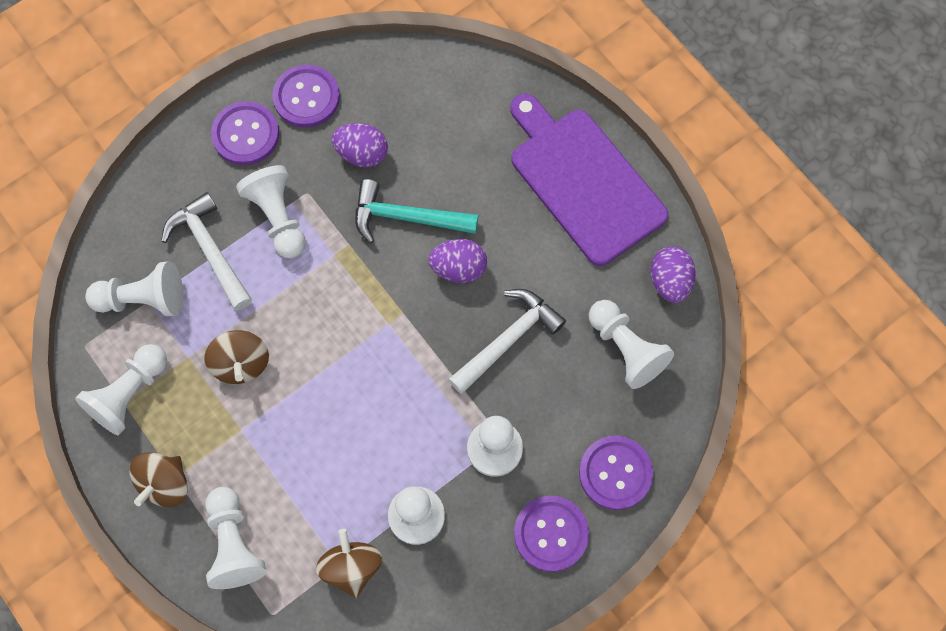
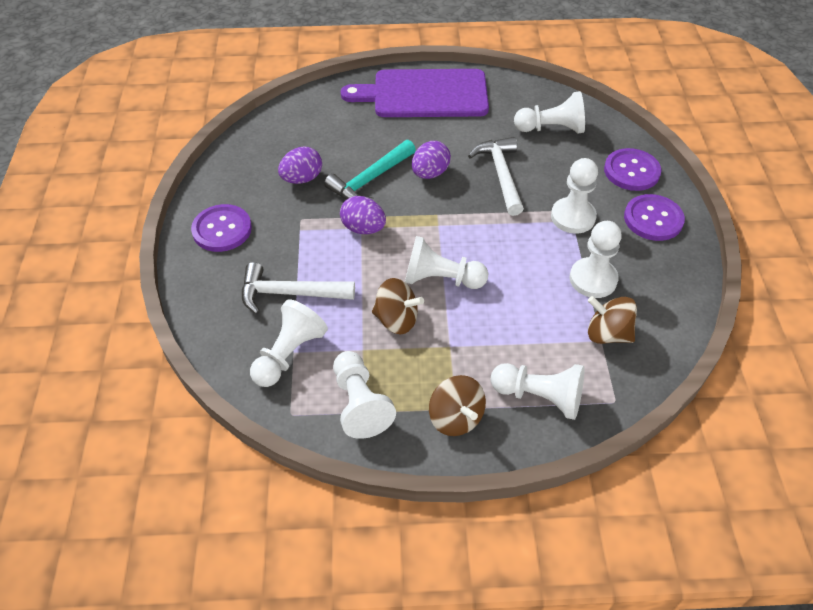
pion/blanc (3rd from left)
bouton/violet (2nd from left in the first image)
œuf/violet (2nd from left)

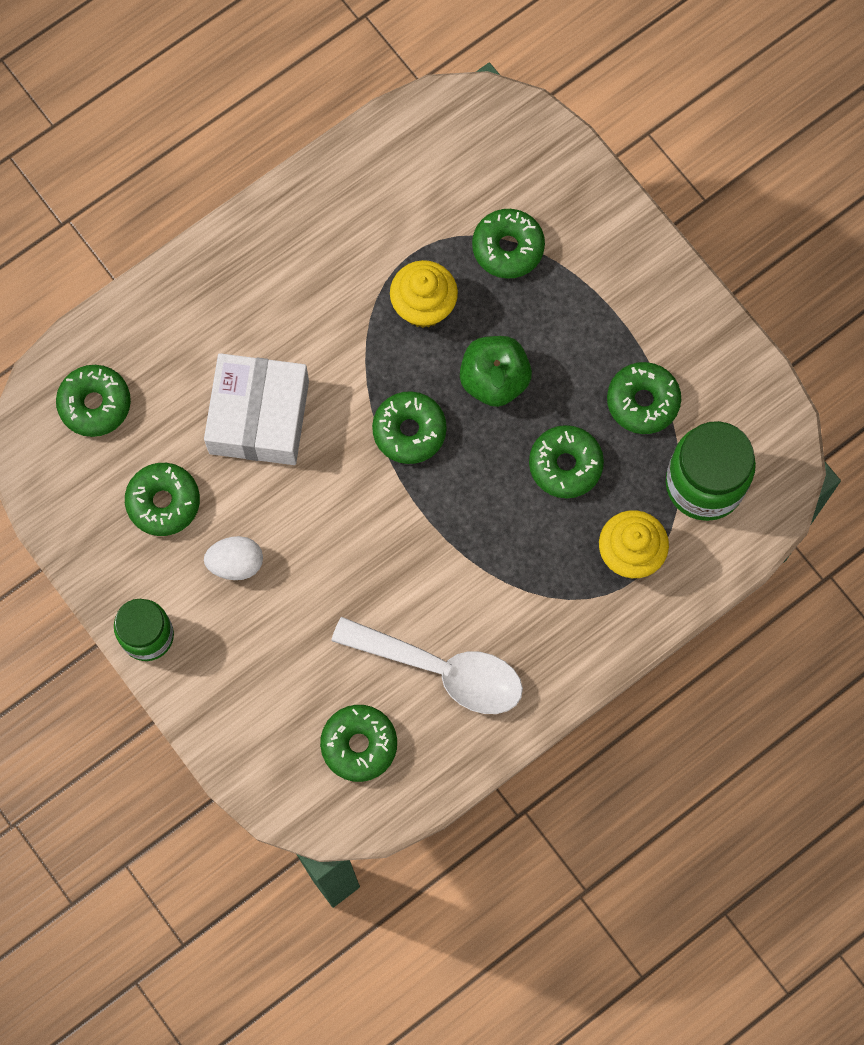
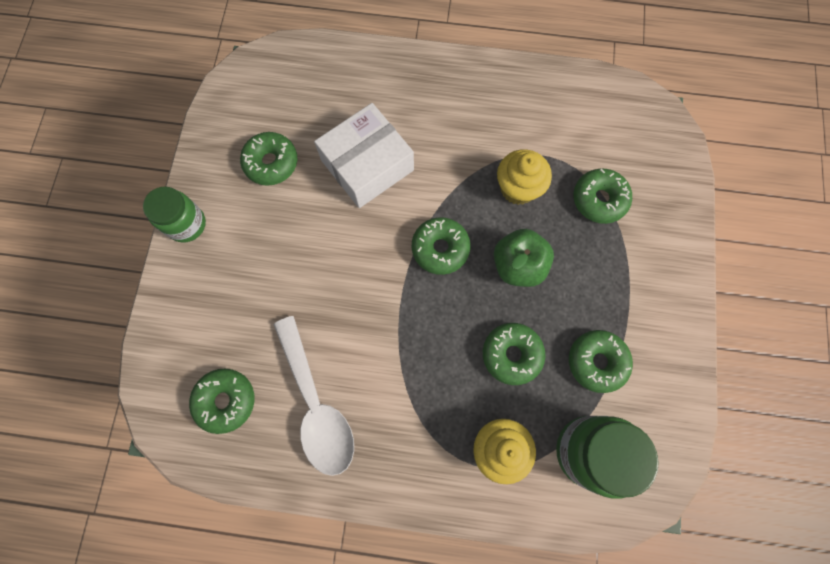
beignet/vert (1st from left in the first image)
œuf/blanc

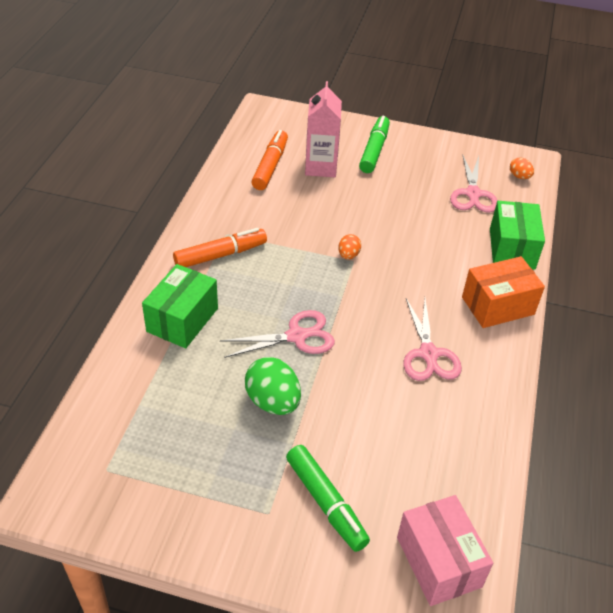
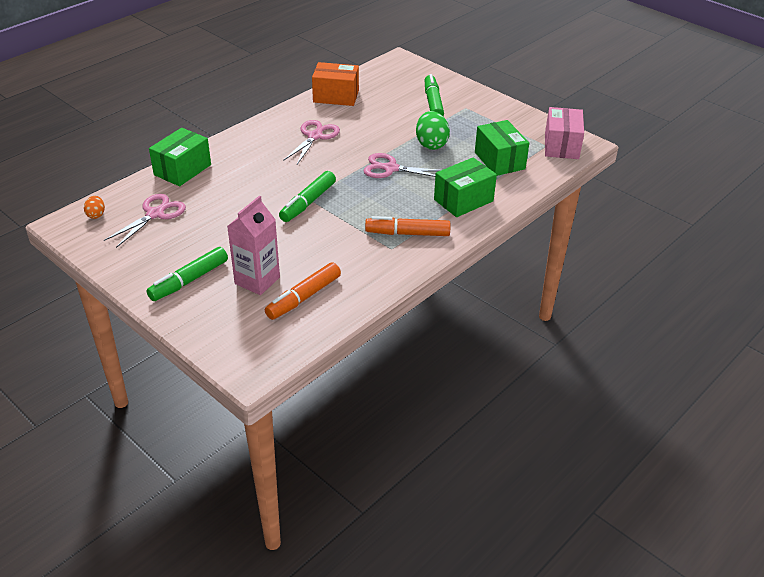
feutre/vert (2nd from left)
boîte/rose
boîte/orange
boîte/vert (3rd from left)

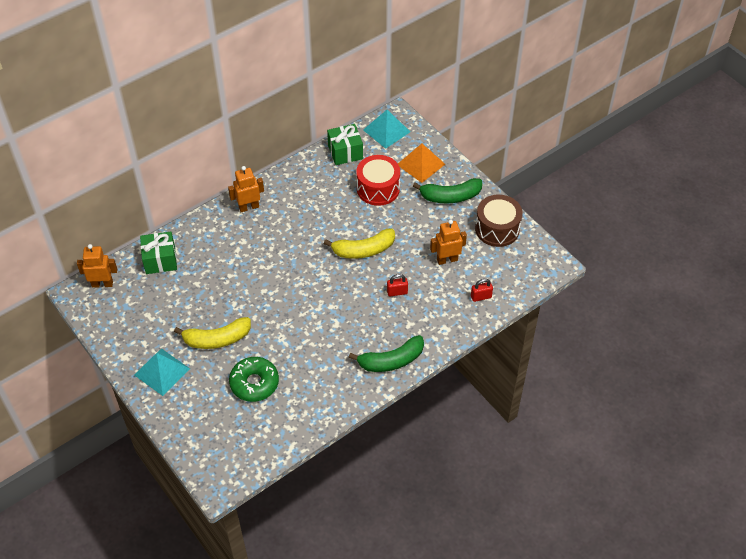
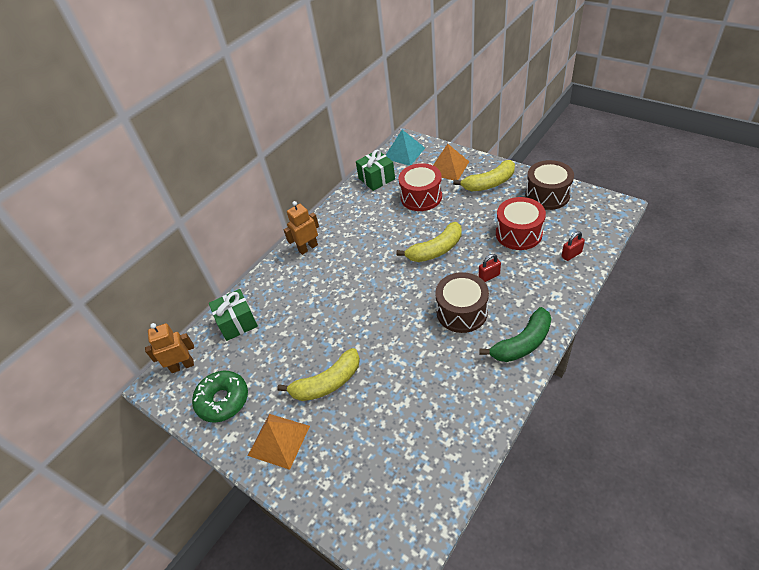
pyramide/orange (1st from left)
beignet/vert
banane/jaune (3rd from left)
tambour/rouge (2nd from left)
tambour/marron (1st from left)

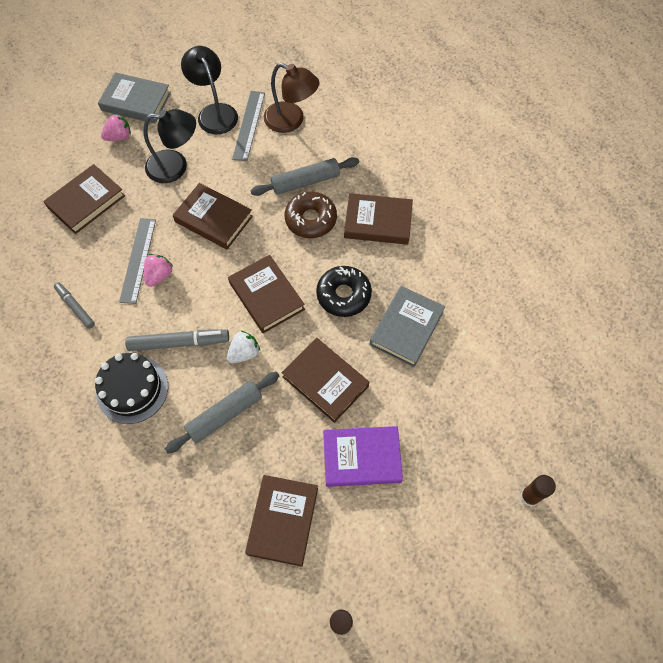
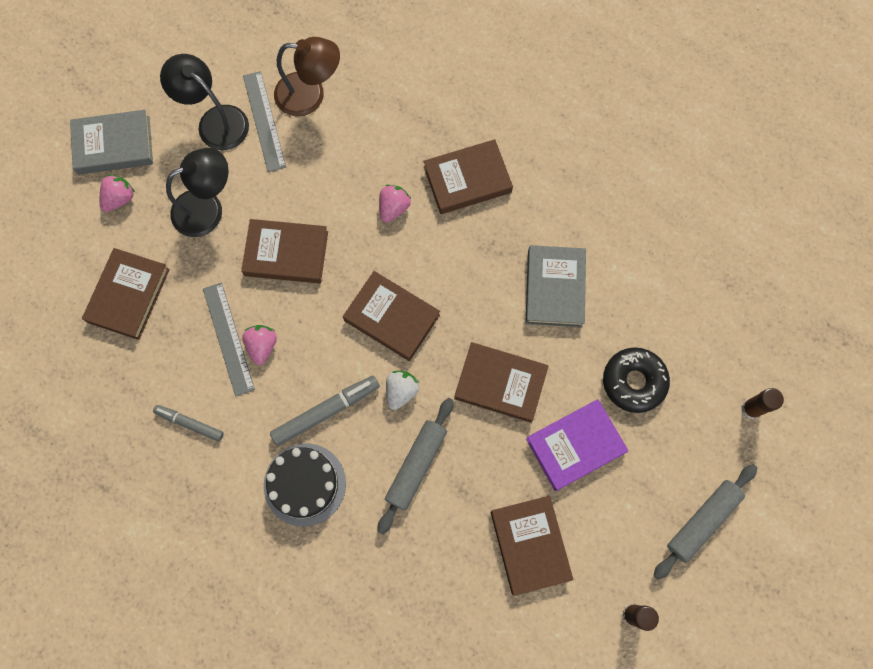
rouleau à pâtisserie/gris (2nd from left)
fraise/rose (3rd from left)
beignet/noir

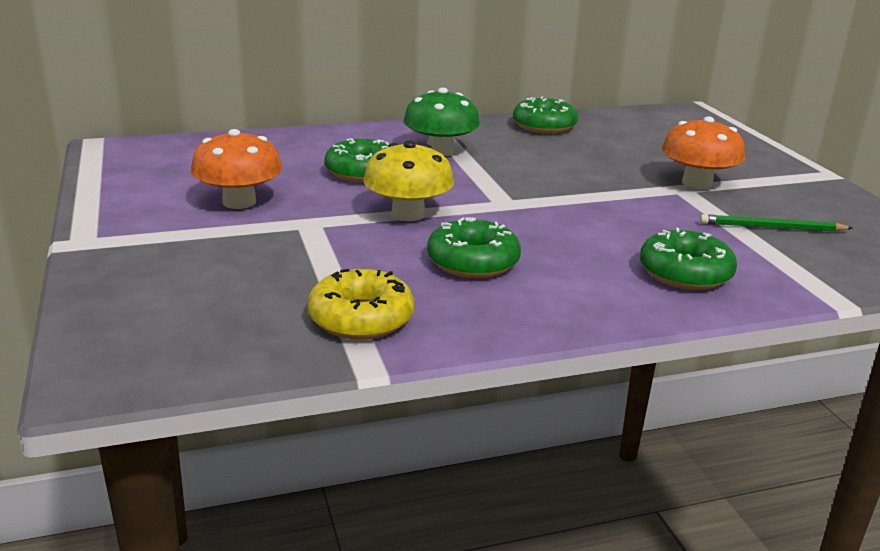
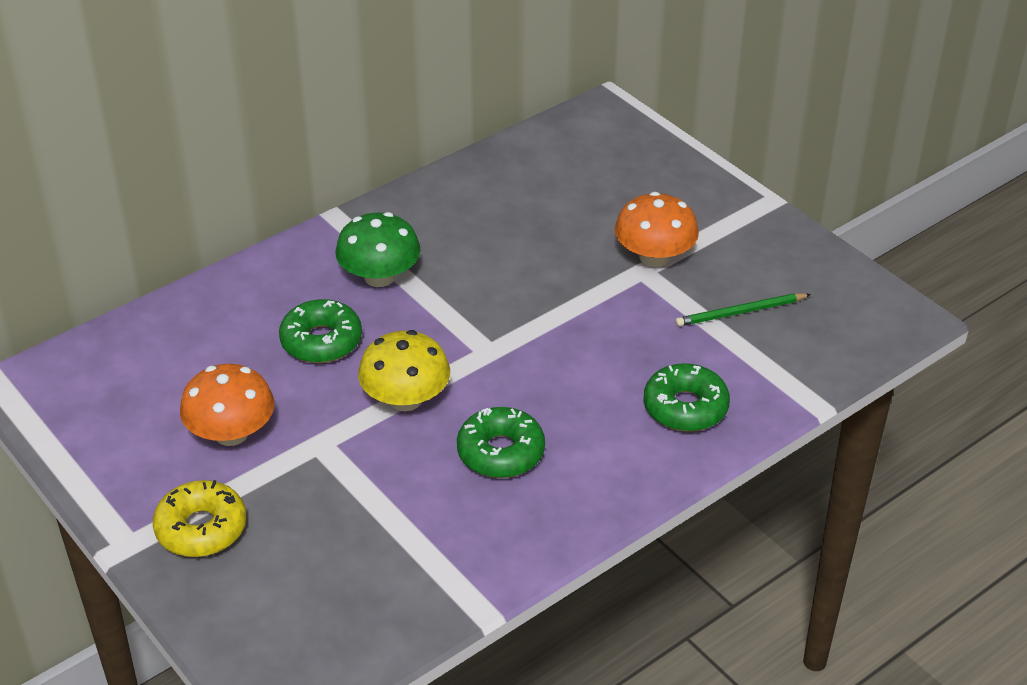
beignet/jaune
beignet/vert (3rd from left in the first image)

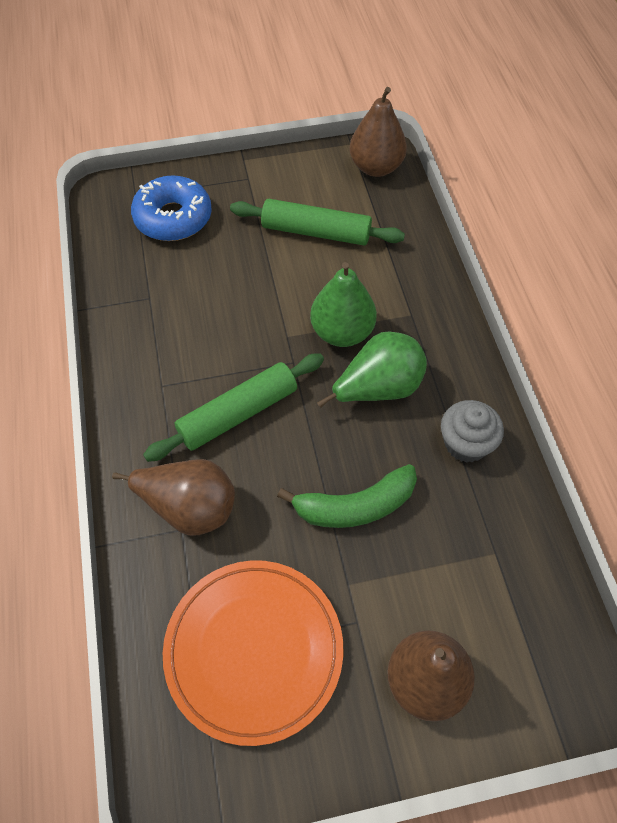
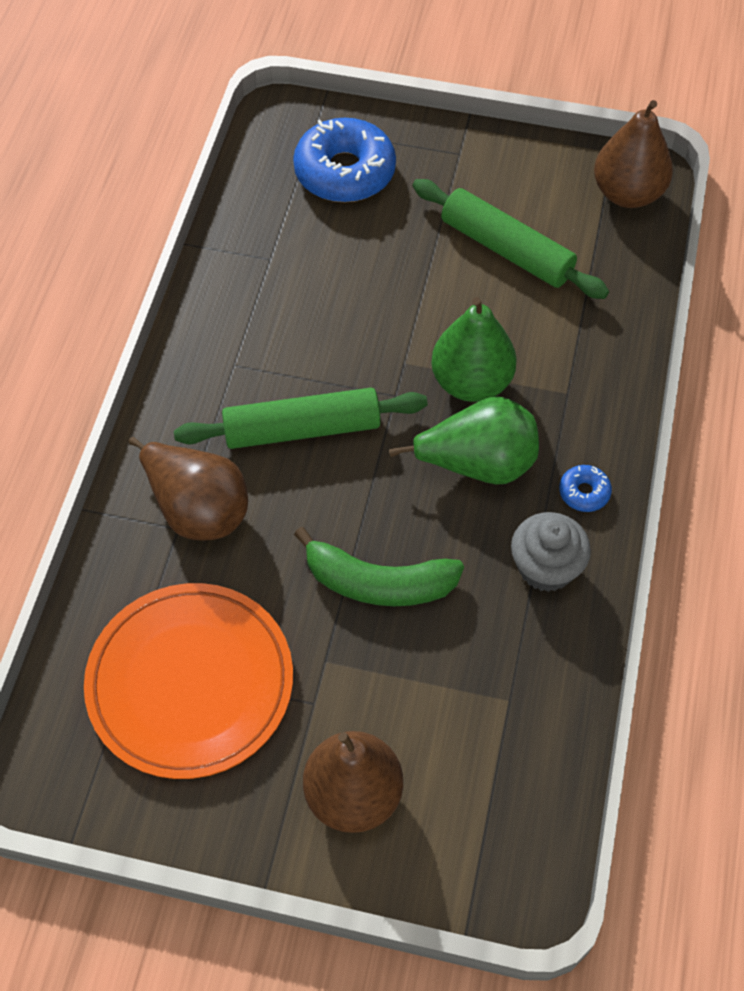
beignet/bleu (2nd from left)

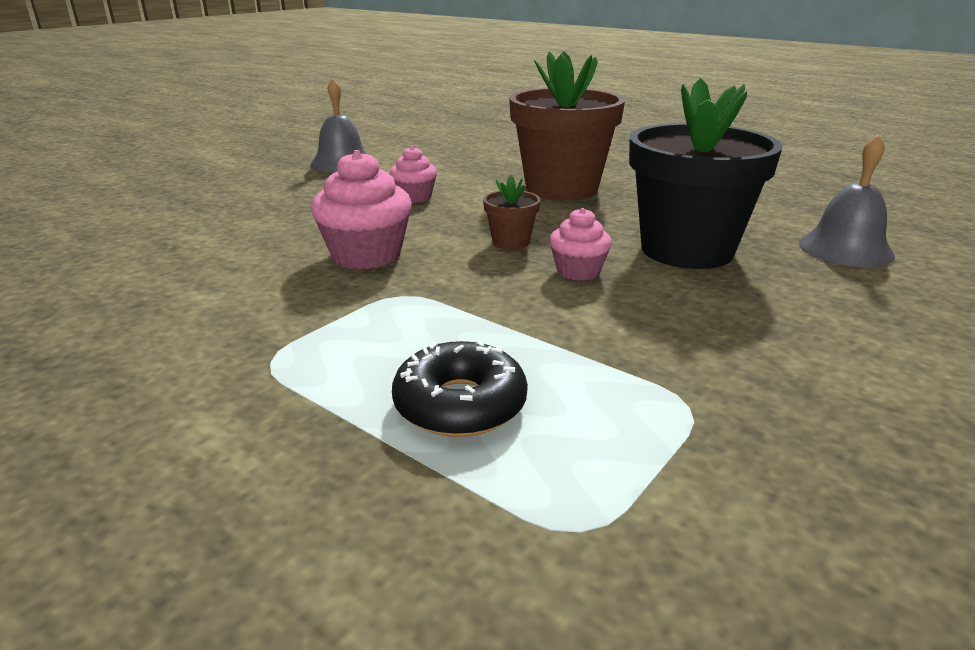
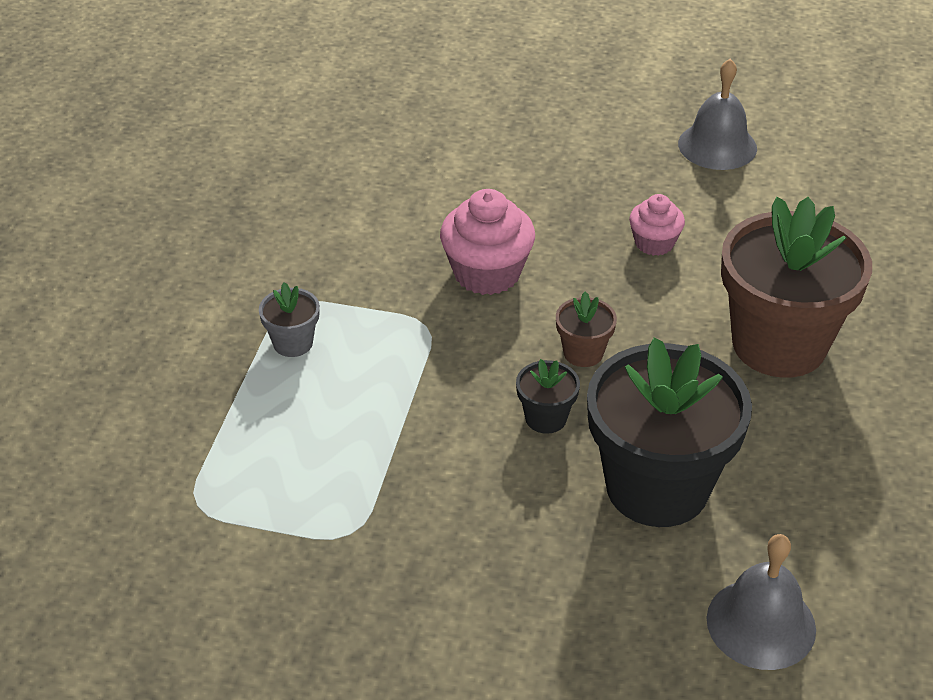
beignet/noir
pot de fleurs/noir (1st from left)
pot de fleurs/gris

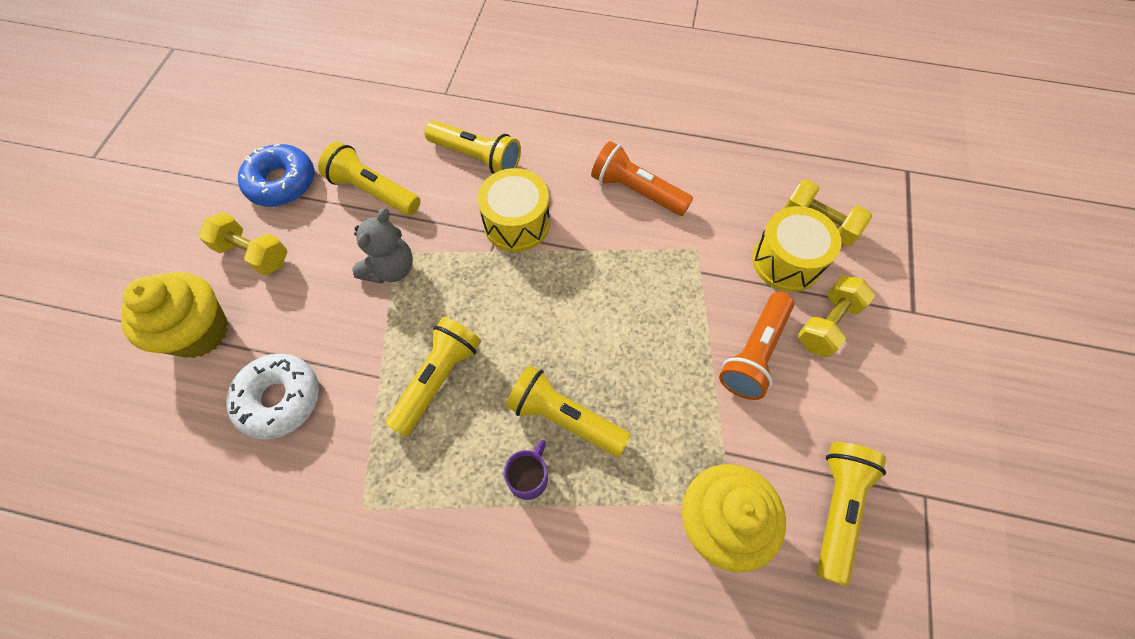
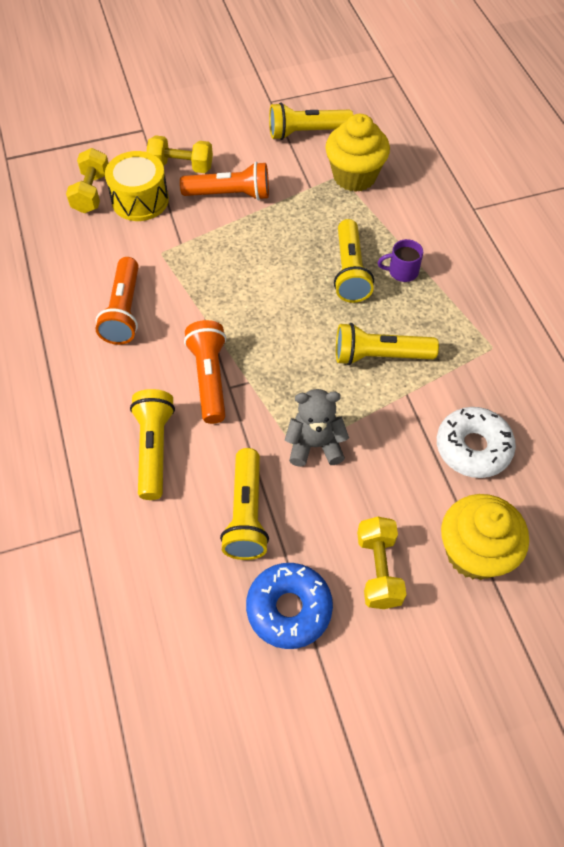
lampe de poche/orange (2nd from left)

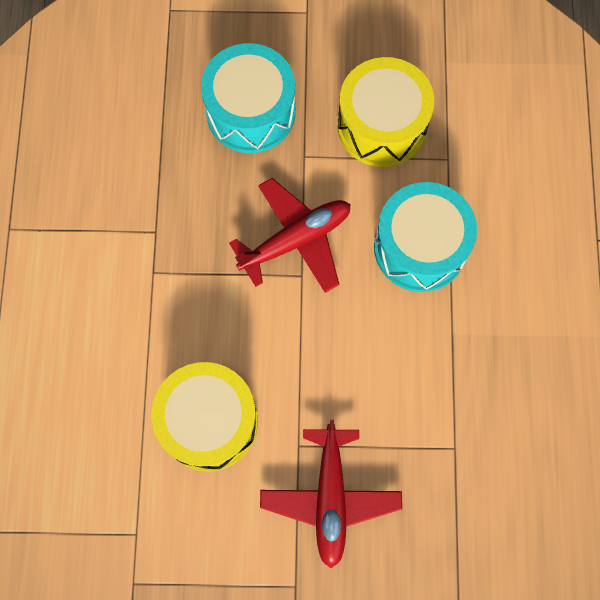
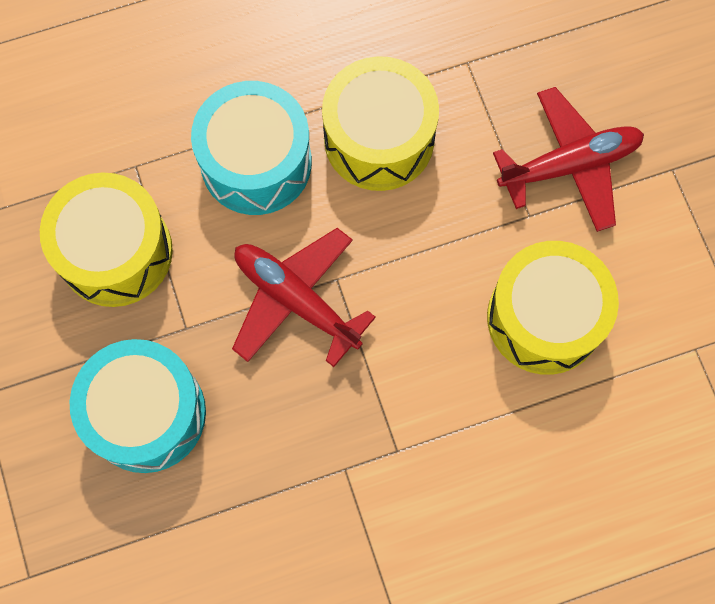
tambour/jaune (2nd from left)

